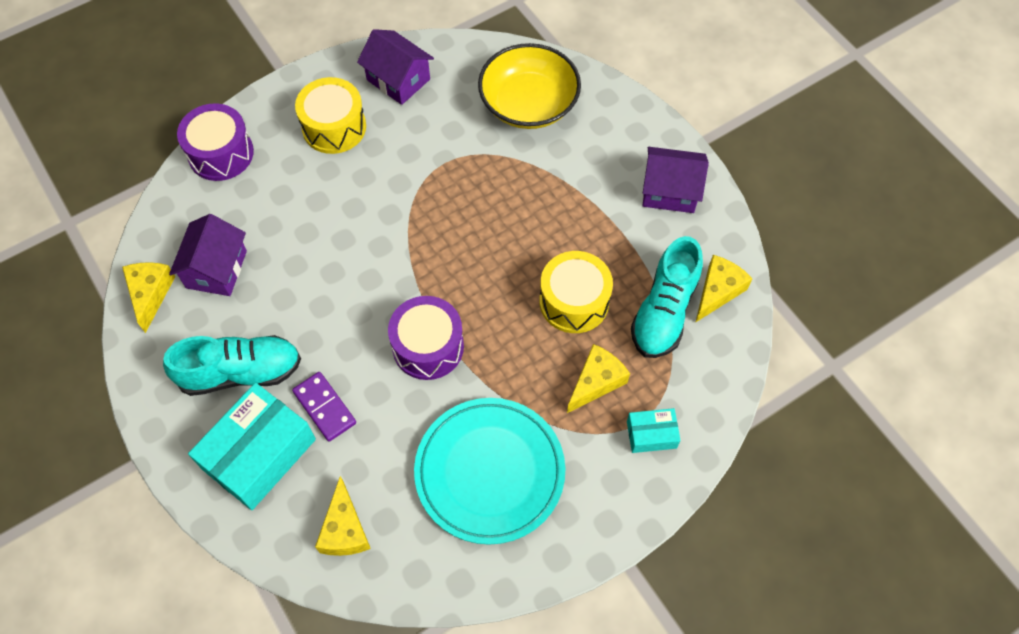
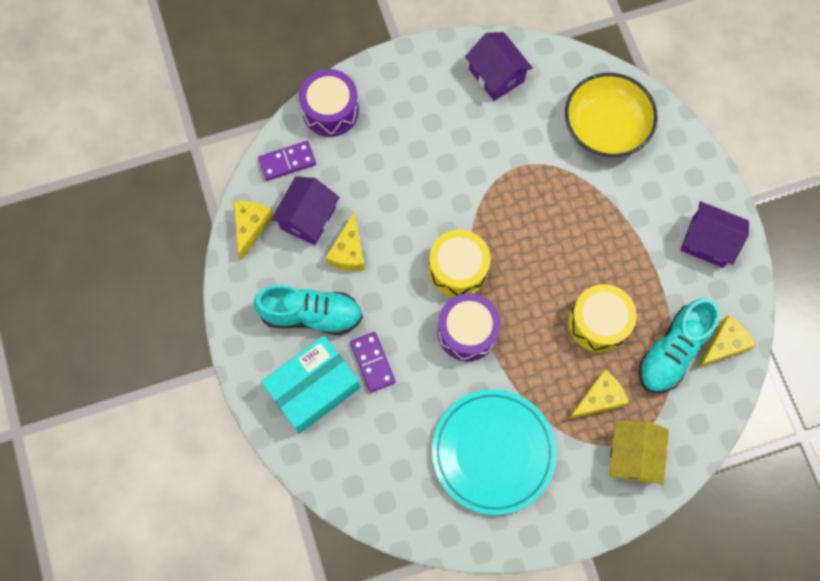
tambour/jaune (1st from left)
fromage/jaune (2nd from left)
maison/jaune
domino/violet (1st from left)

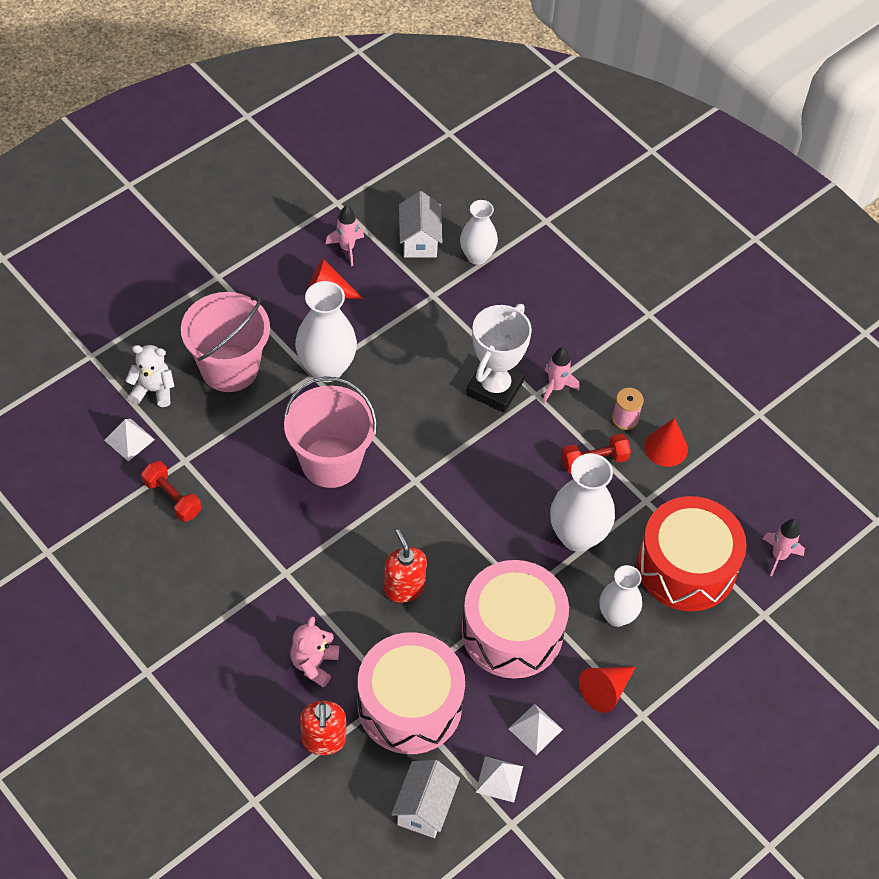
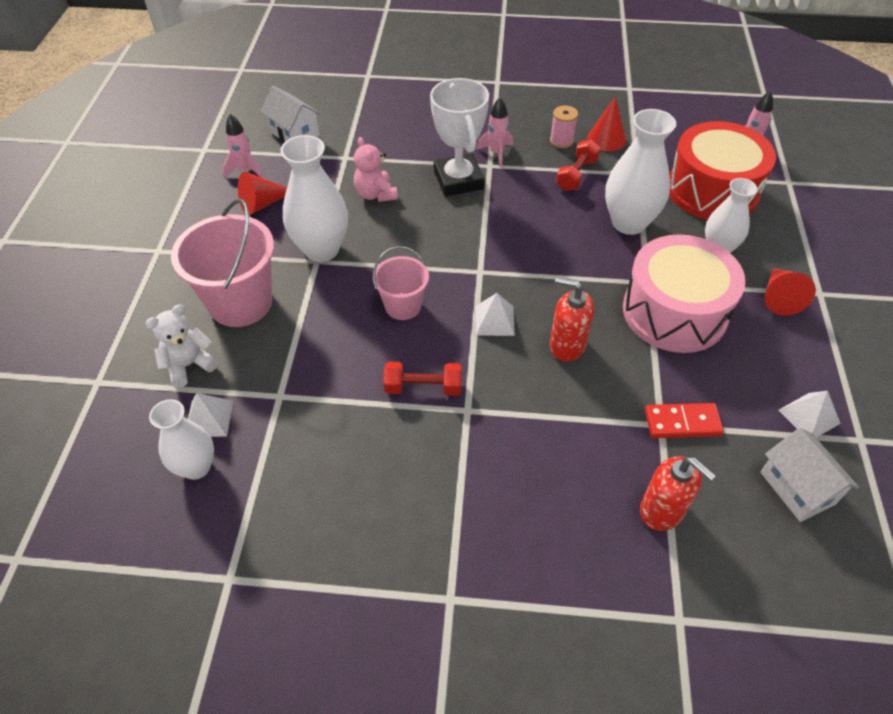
haltère/rouge (1st from left)
seau/rose (2nd from left)
ours en peluche/rose
domino/rouge
vase/blanc (1st from left)
pyramide/blanc (2nd from left)

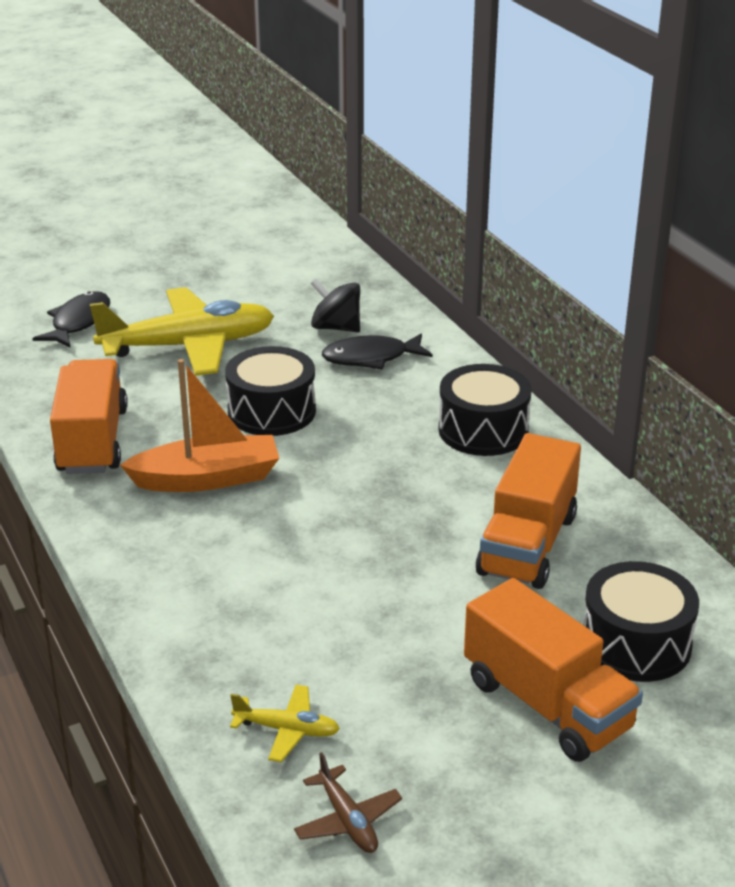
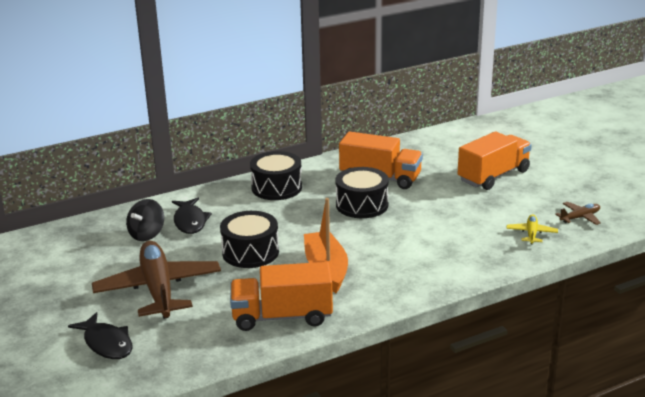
poisson/noir (1st from left)
avion/marron (1st from left)
tambour/noir (3rd from left)

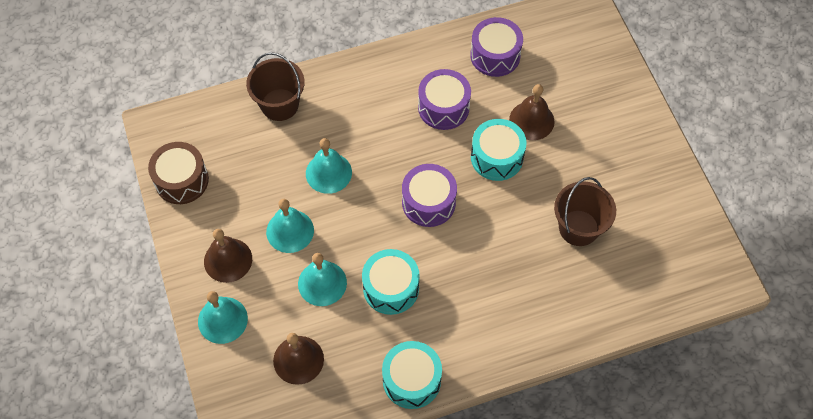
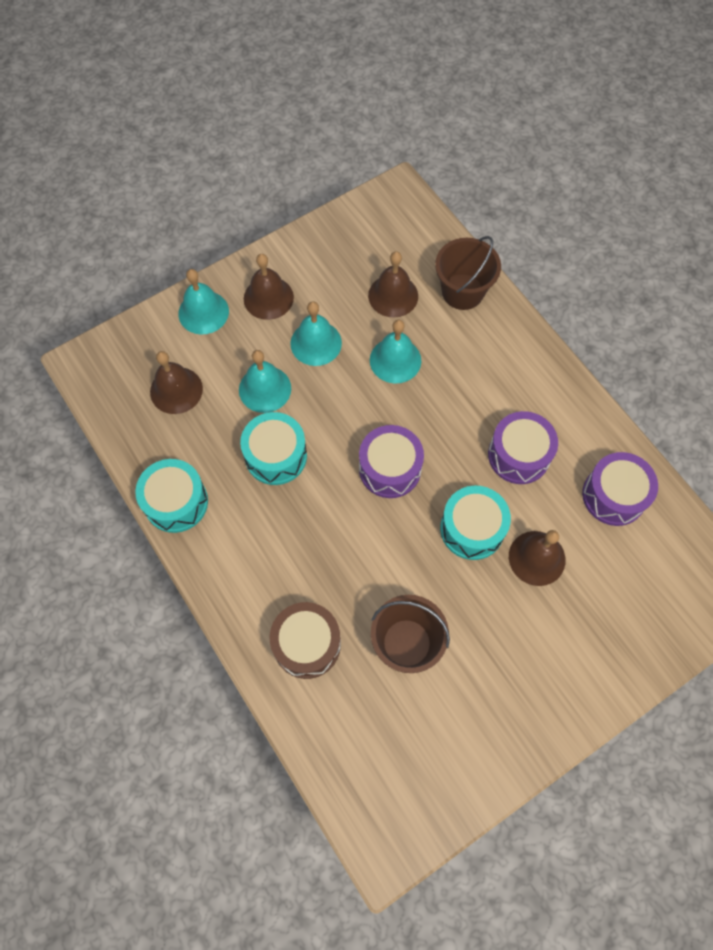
tambour/marron
cloche/marron (3rd from left)

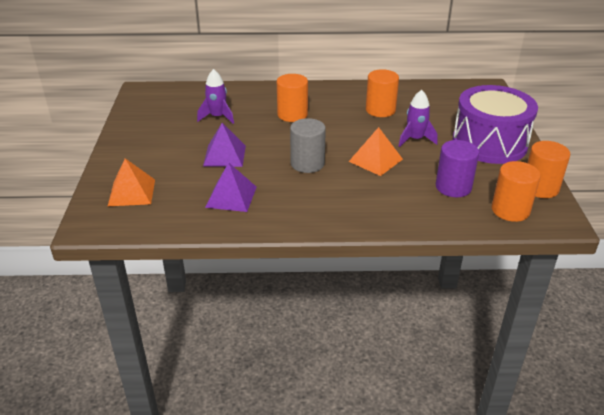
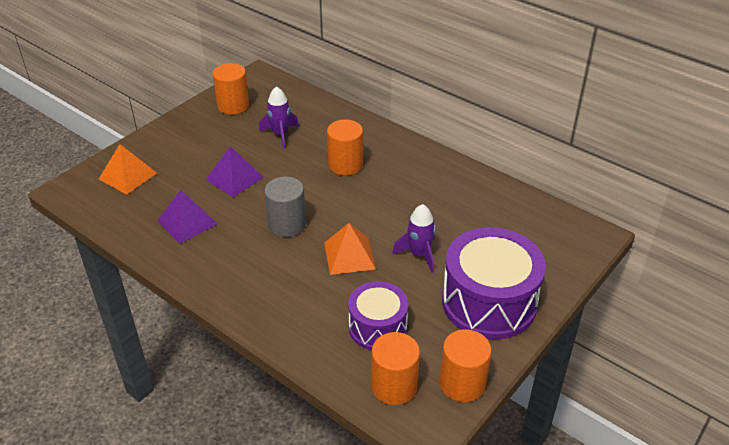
cylindre/orange (1st from left)
tambour/violet (1st from left)

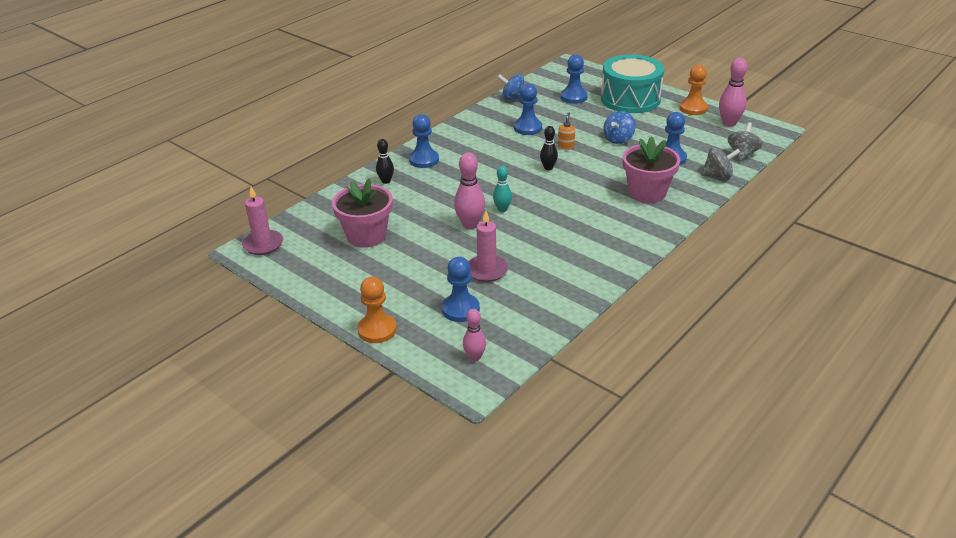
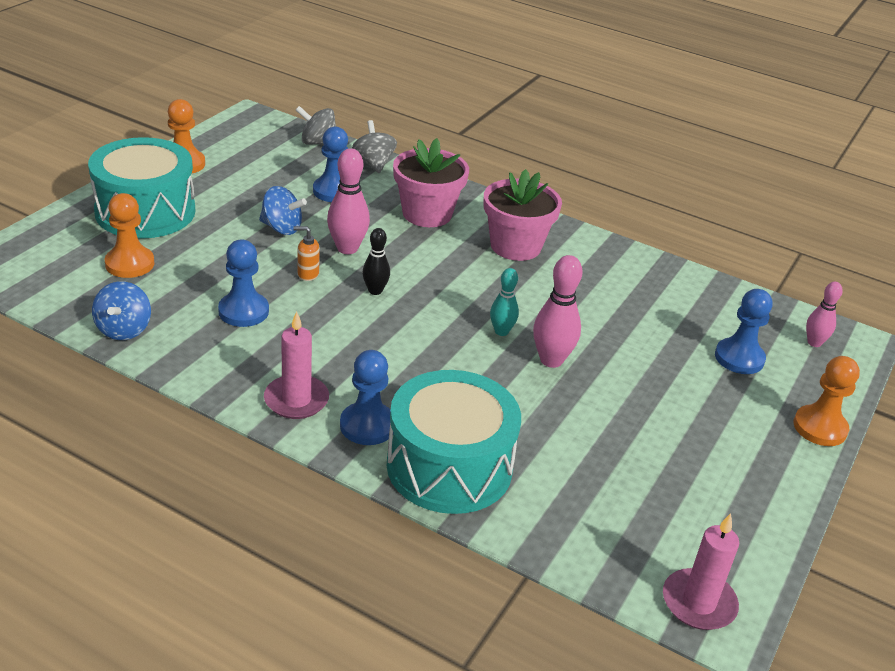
pot de fleurs/rose (2nd from left)
tambour/turquoise (2nd from left)
bougie/rose (1st from left)
pion/orange (1st from left)
quille/rose (1st from left)

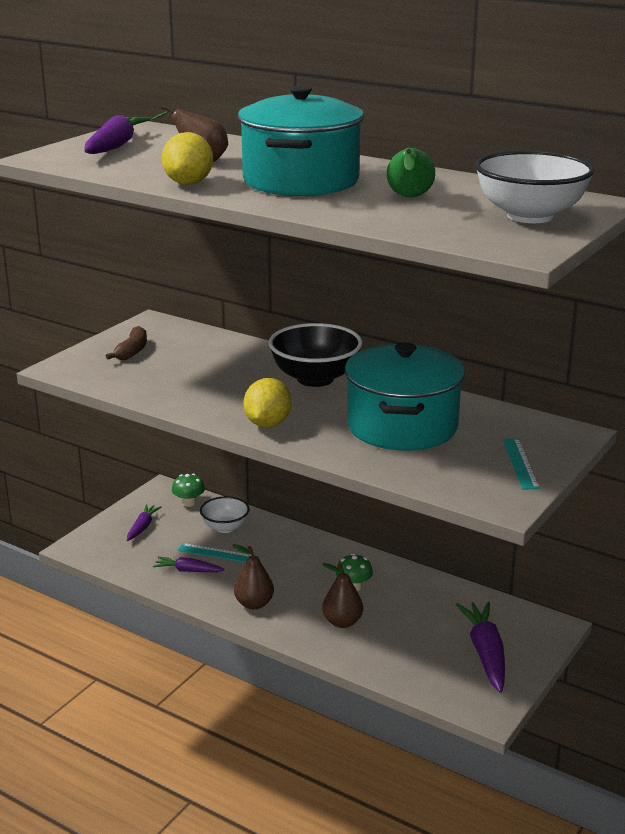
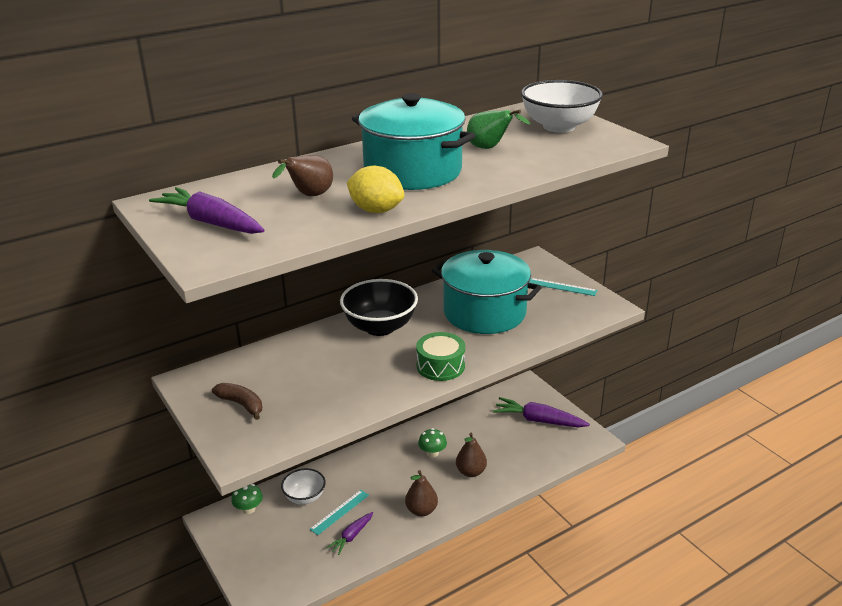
carotte/violet (2nd from left in the first image)
tambour/vert

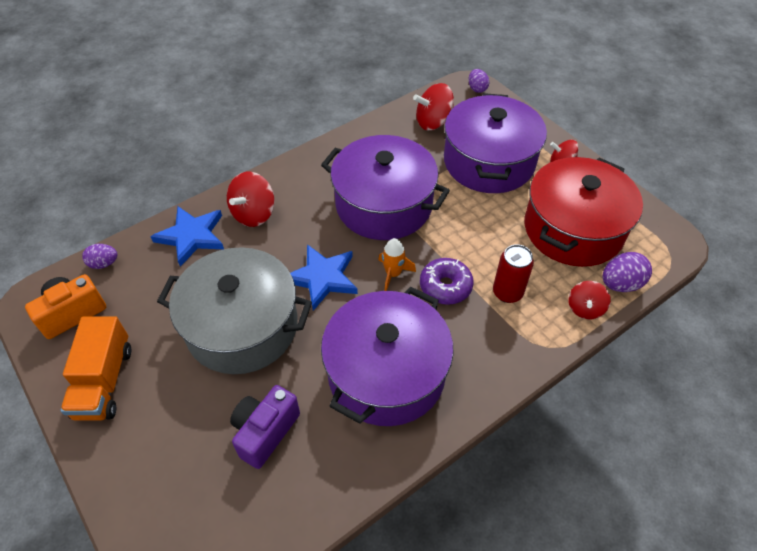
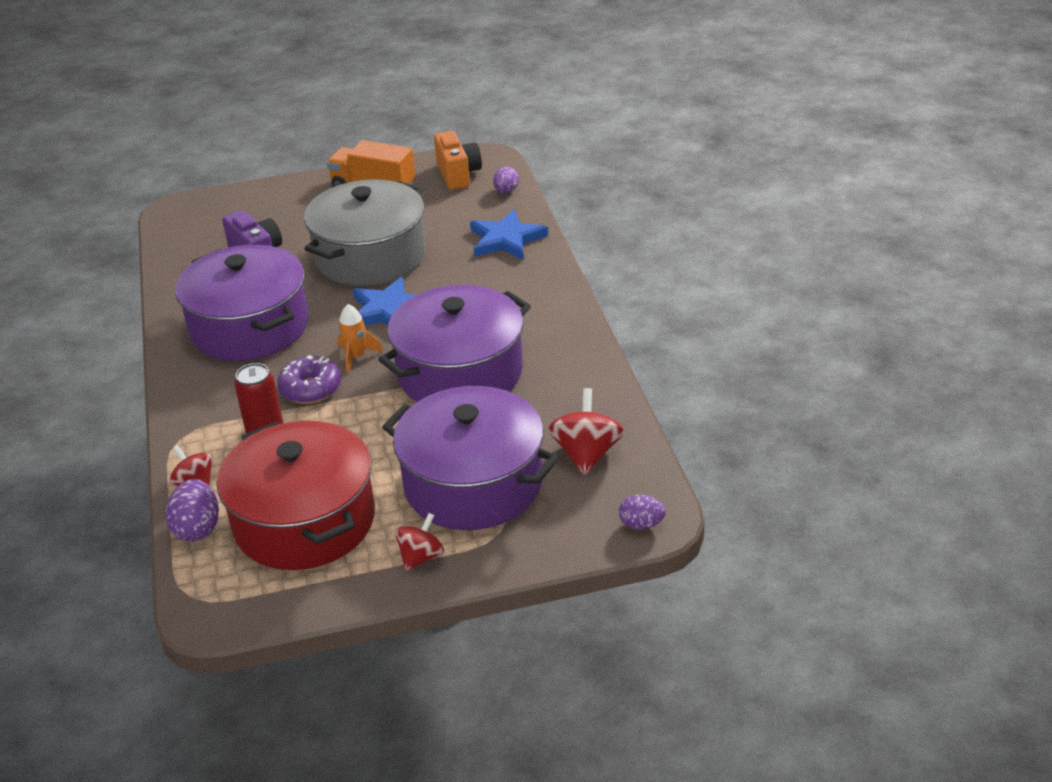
toupie/rouge (1st from left in the first image)

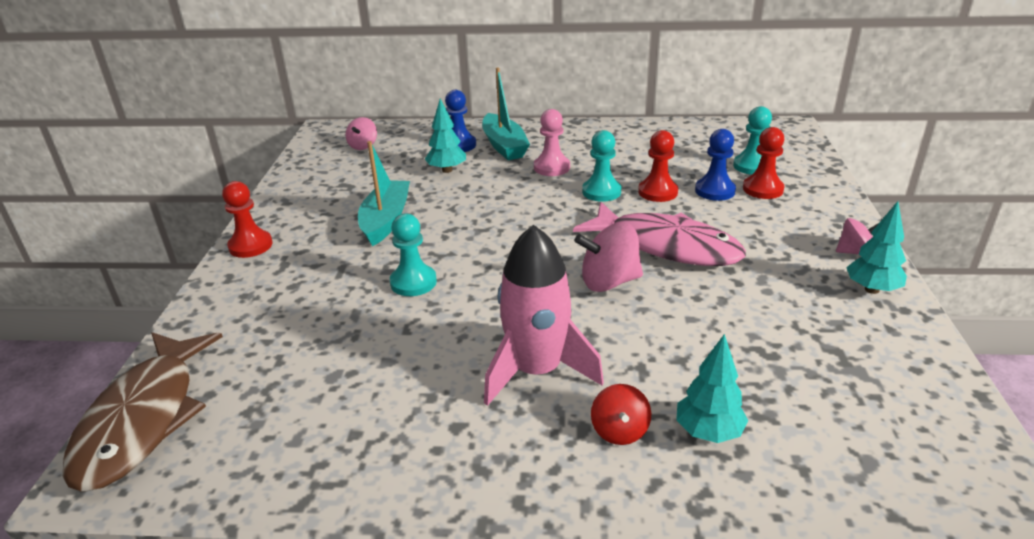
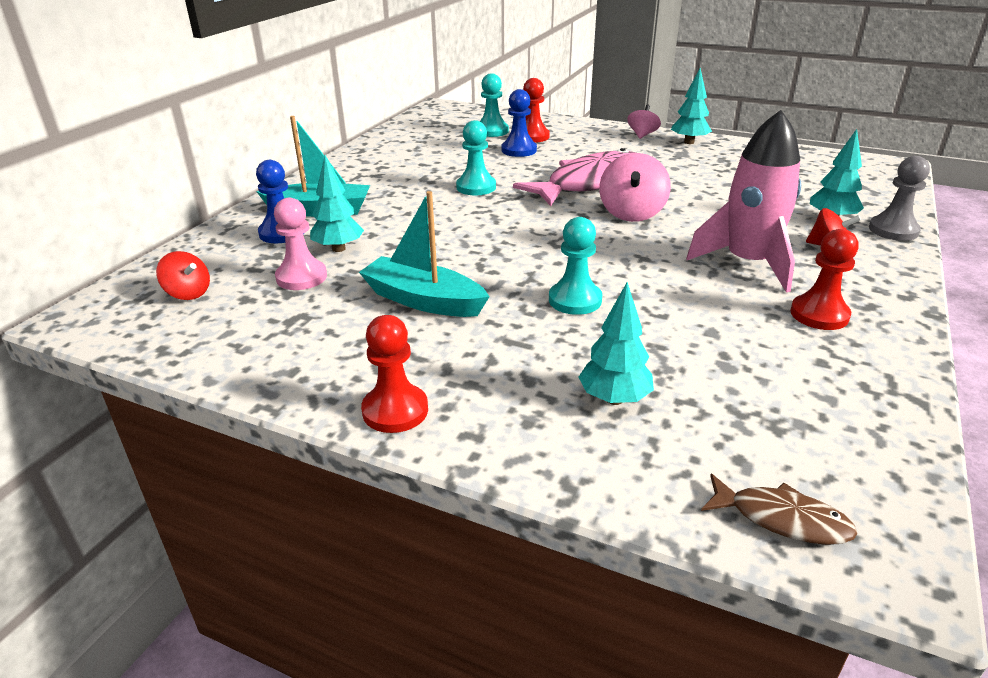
poisson/marron
toupie/rouge (1st from left)
pion/rose
pion/rouge (3rd from left)
arbre/turquoise (2nd from left)
pion/gris

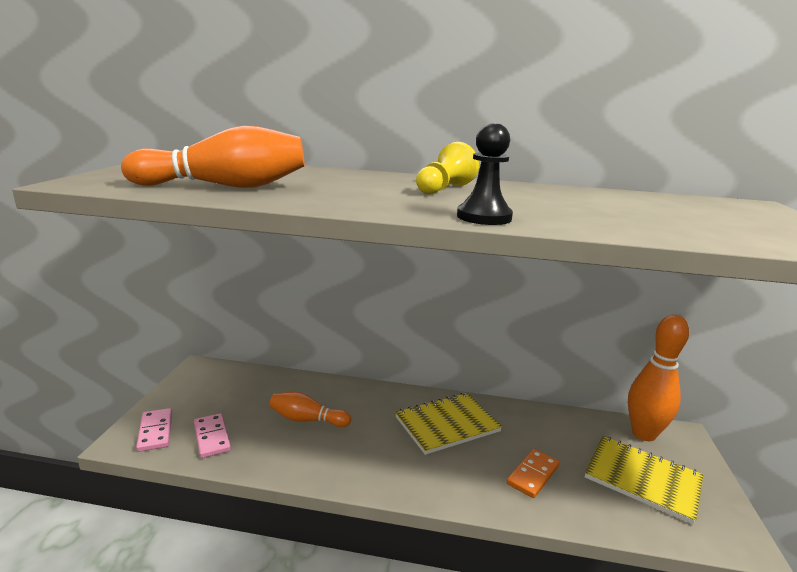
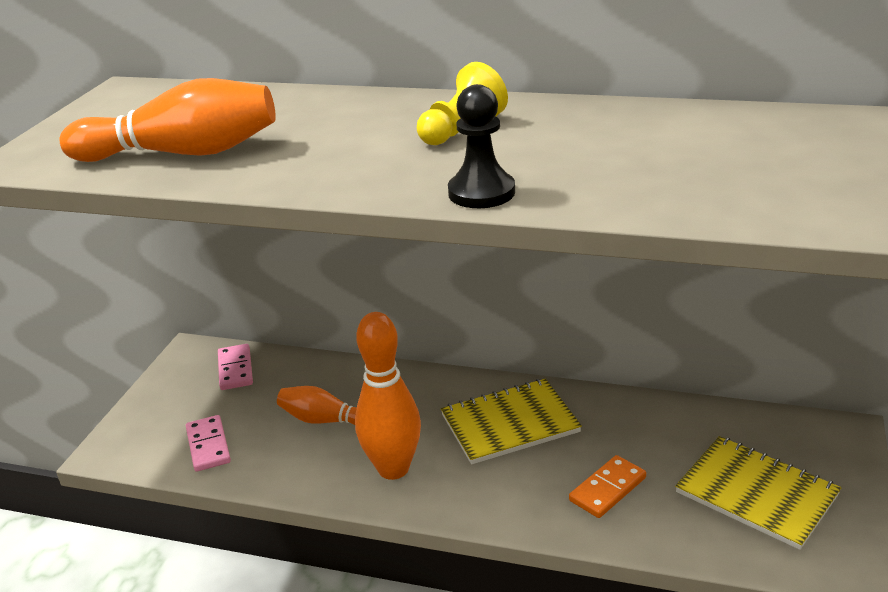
domino/rose (2nd from left)
quille/orange (3rd from left)

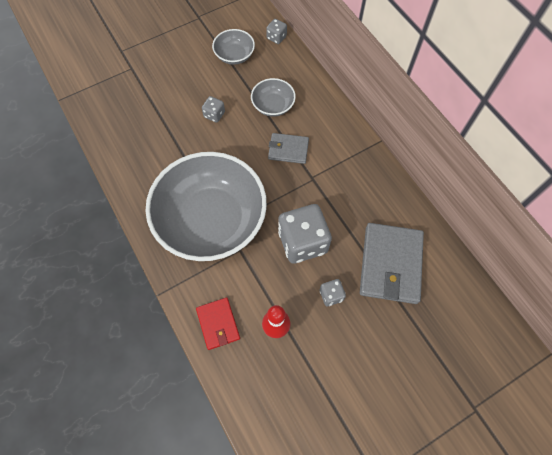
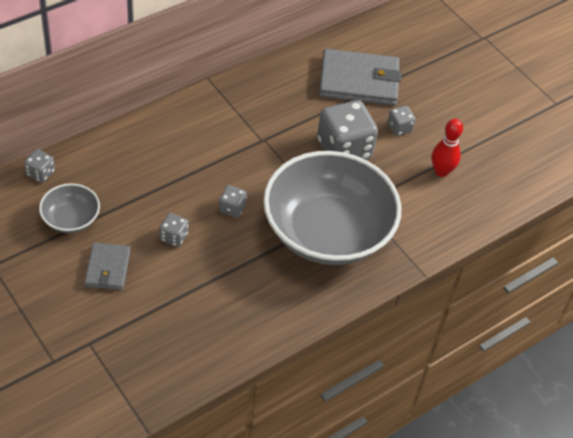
portefeuille/rouge
bol/gris (3rd from left in the first image)
portefeuille/gris (1st from left)
dé/gris (3rd from left)

